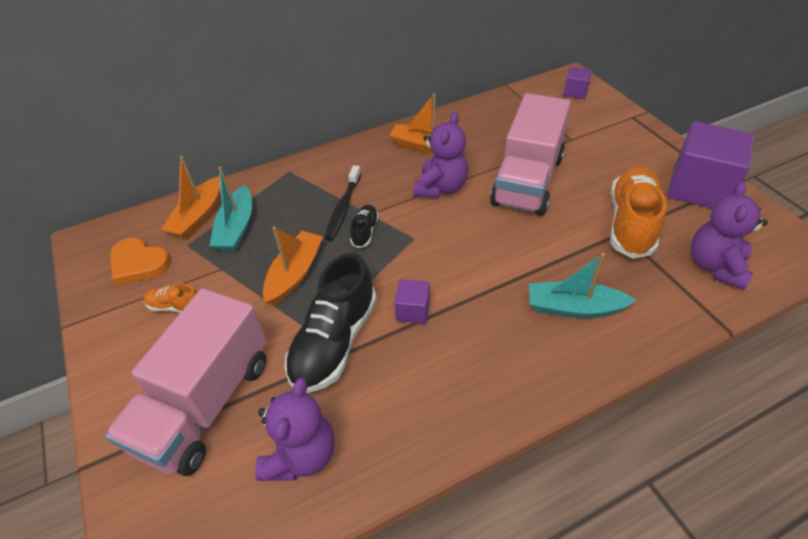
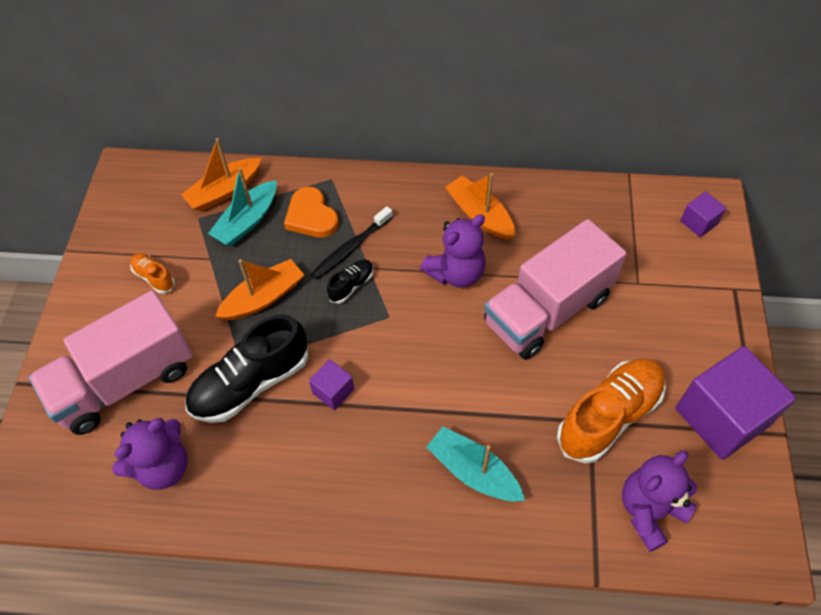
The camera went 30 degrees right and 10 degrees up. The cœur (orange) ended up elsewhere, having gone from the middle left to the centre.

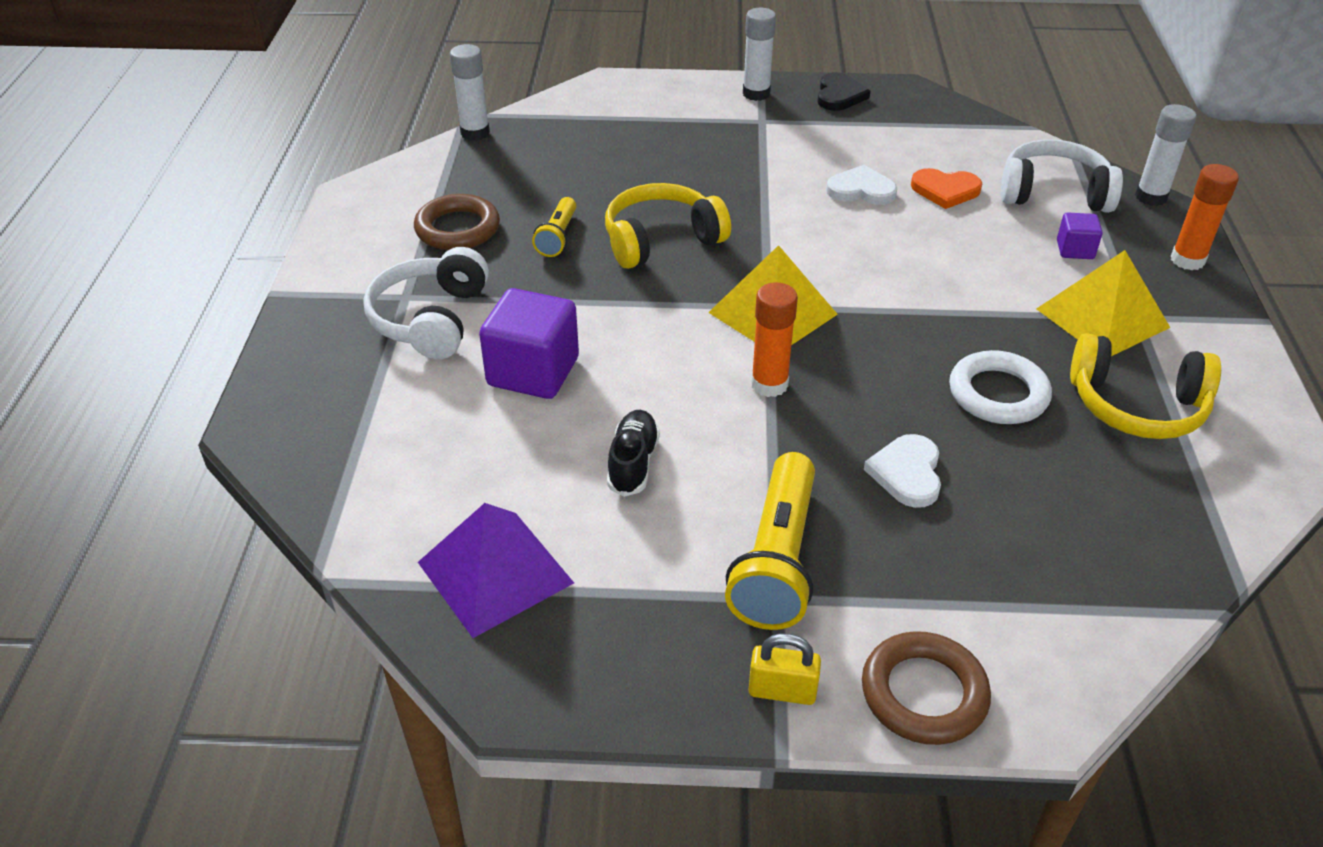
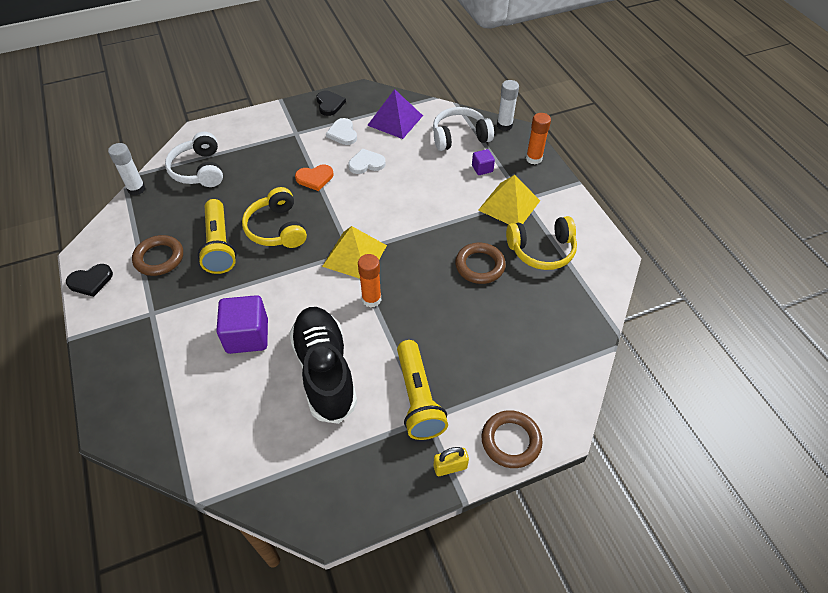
The camera went 25 degrees left and 10 degrees up. The second view lost the bâton de colle (blanc) (2nd from left) at the top centre. The second view gained the cœur (noir) (1st from left) at the middle left. The casque audio (blanc) (1st from left) ended up elsewhere, having gone from the middle left to the top left. The pyramide (violet) ended up elsewhere, having gone from the bottom centre to the top centre. The cœur (blanc) (2nd from left in the first image) ended up elsewhere, having gone from the middle right to the top centre. The cœur (orange) ended up elsewhere, having gone from the top right to the top centre. What was the anneau (blanc) at the middle right turned into the anneau (marron) (2nd from left) at the centre. The casque audio (jaune) (1st from left) at the top centre ended up facing another way, 60 degrees counterclockwise from before. The size of the lampe de poche (jaune) (1st from left) at the top centre changed by a factor of 1.82. The size of the chaussure (noir) at the centre changed by a factor of 2.20.

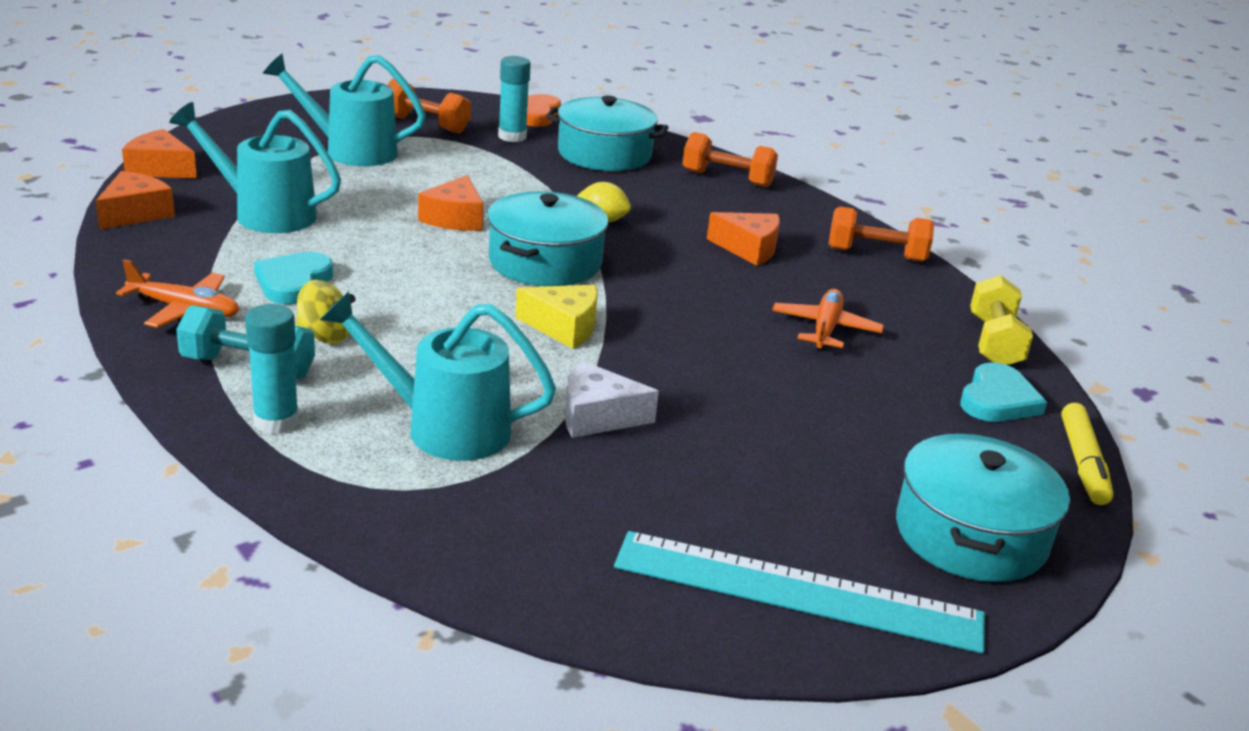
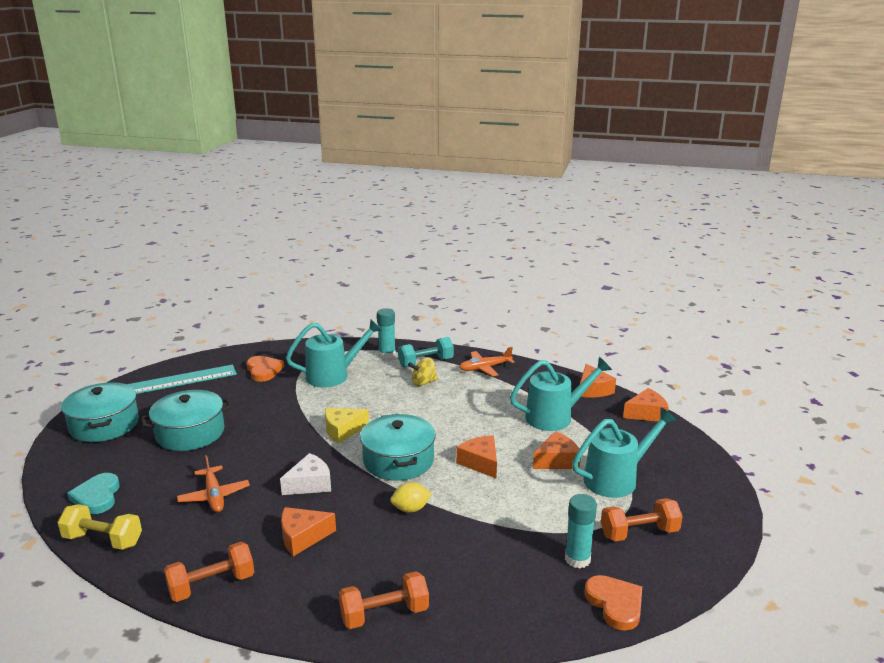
The camera went 145 degrees right and 5 degrees down. The second view lost the cœur (turquoise) (1st from left) at the middle left. The second view lost the feutre (jaune) at the middle right. The second view gained the cœur (orange) (1st from left) at the middle left. The second view gained the fromage (orange) (3rd from left) at the bottom centre. The marmite (turquoise) (2nd from left) ended up elsewhere, having gone from the top centre to the middle left. The fromage (blanc) ended up elsewhere, having gone from the centre to the bottom centre. The haltère (jaune) at the middle right ended up facing another way, 45 degrees counterclockwise from before.

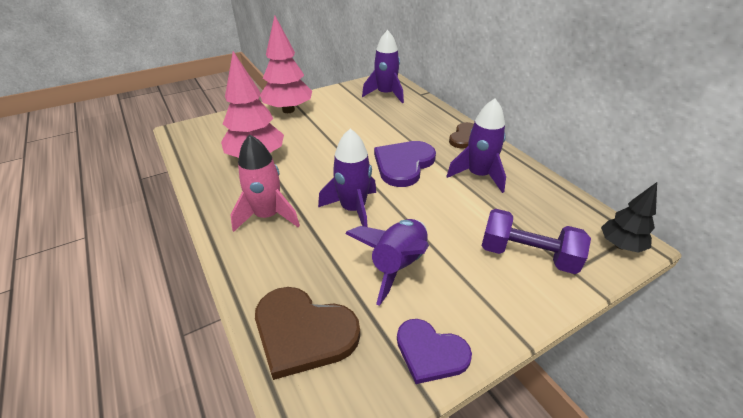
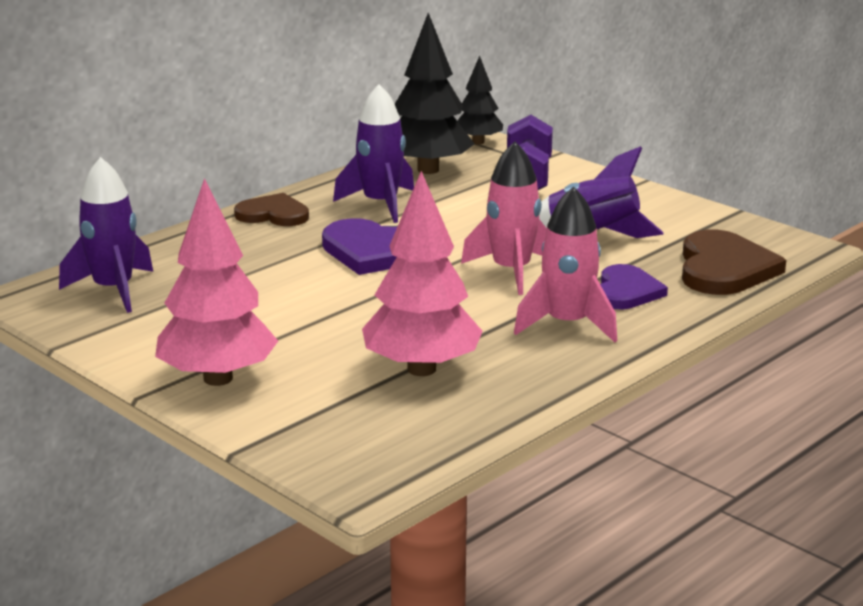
The camera went 105 degrees left and 15 degrees down. The second view gained the arbre (noir) (1st from left) at the top centre. The cœur (violet) (2nd from left) ended up elsewhere, having gone from the bottom centre to the middle right. What was the fusée (violet) (1st from left) at the centre turned into the fusée (rose) (1st from left) at the centre.

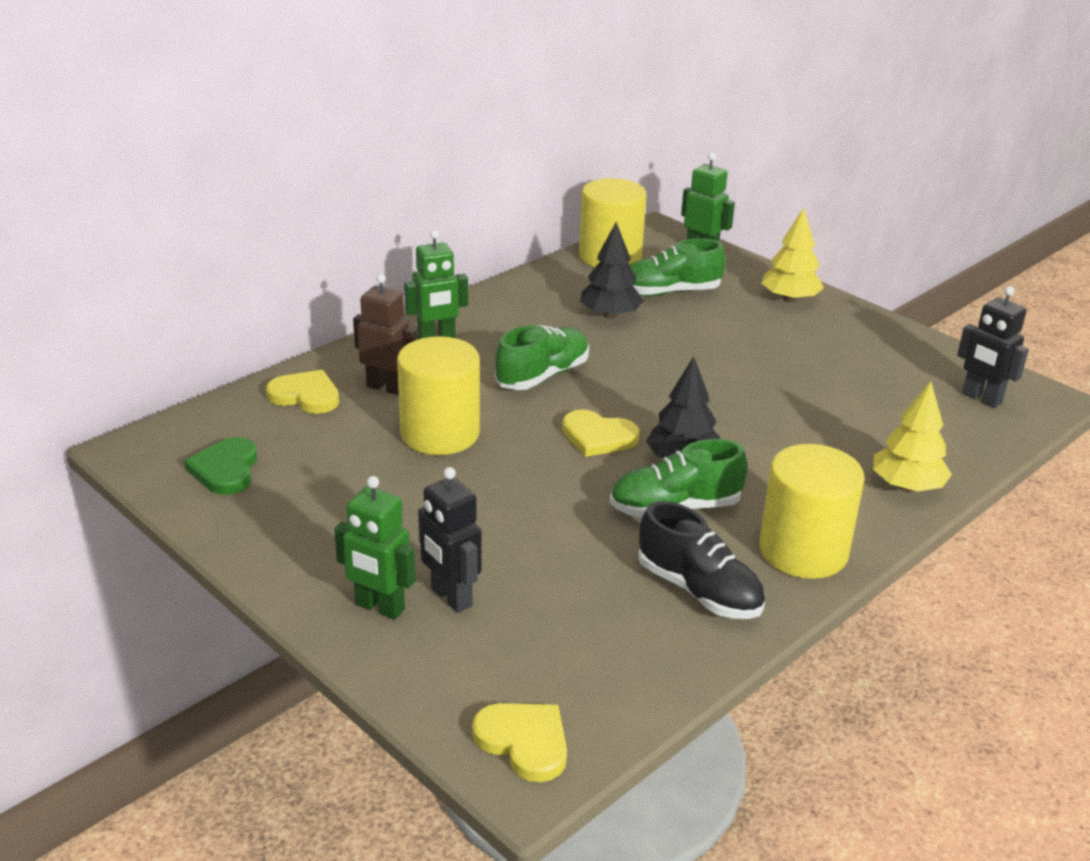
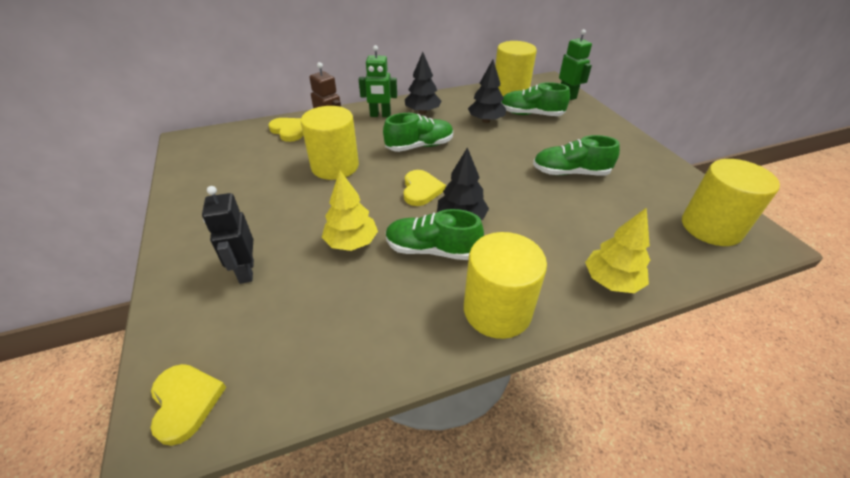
The camera went 25 degrees right and 10 degrees up. The second view lost the cœur (vert) at the middle left. The second view lost the robot (vert) (1st from left) at the centre. The second view lost the chaussure (noir) at the centre. The second view gained the arbre (noir) (1st from left) at the top centre. The second view gained the chaussure (vert) (4th from left) at the top right. The arbre (jaune) (1st from left) ended up elsewhere, having gone from the top right to the centre. Where the robot (noir) (2nd from left) stood at the middle right, the cylindre (jaune) (4th from left) came to stand at the middle right. The cœur (jaune) (3rd from left) at the centre ended up facing another way, 135 degrees counterclockwise from before.

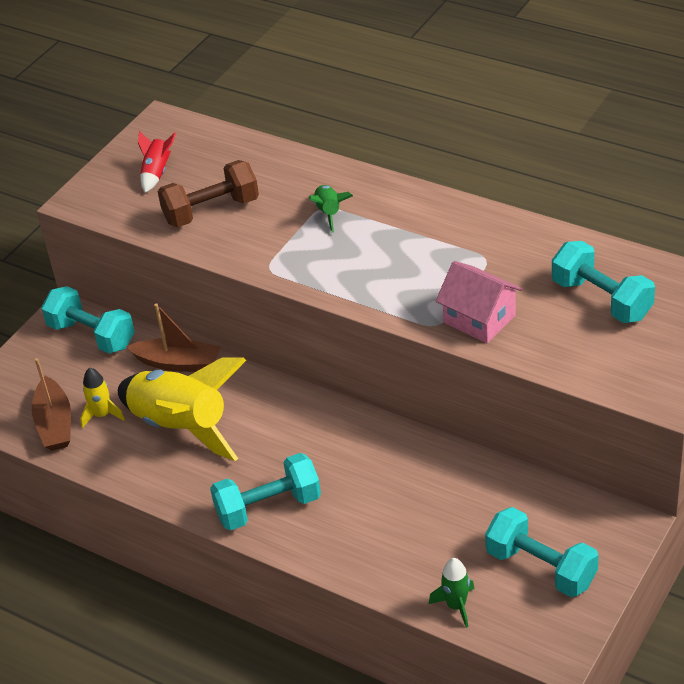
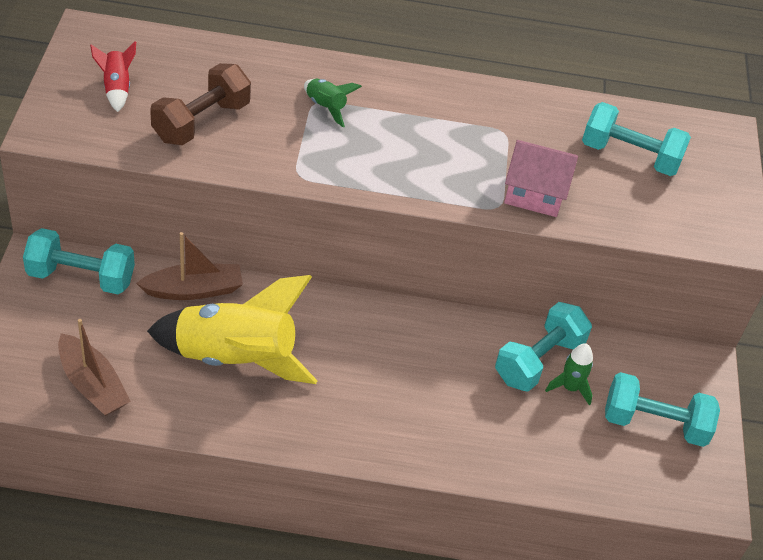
The camera went 35 degrees left and 5 degrees up. The second view lost the fusée (jaune) (1st from left) at the middle left. The haltère (turquoise) (2nd from left) ended up elsewhere, having gone from the bottom centre to the middle right. The fusée (vert) (2nd from left) ended up elsewhere, having gone from the bottom centre to the bottom right.

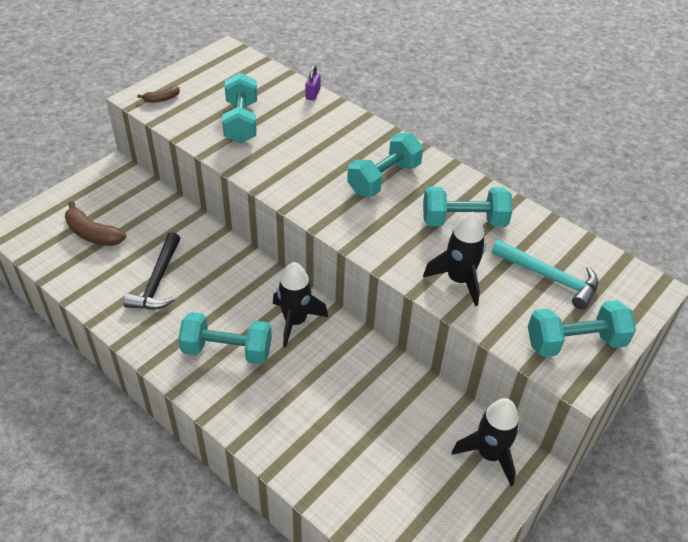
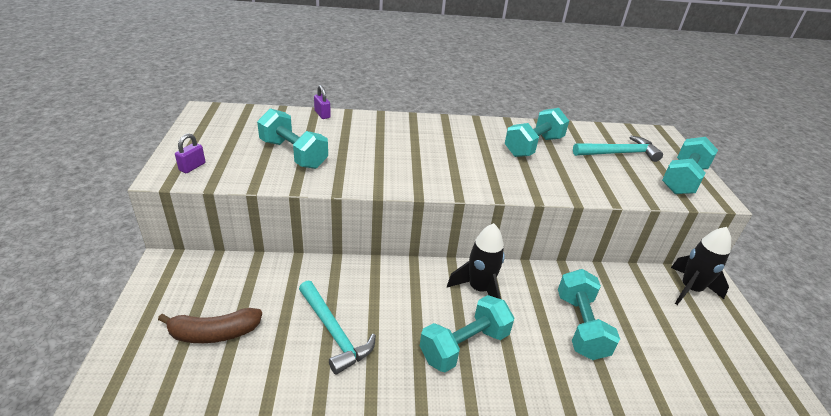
The camera went 45 degrees left and 10 degrees down. The second view lost the fusée (noir) (2nd from left) at the centre. The haltère (turquoise) (3rd from left in the first image) ended up elsewhere, having gone from the top centre to the bottom right. Where the banane (marron) (2nd from left) stood at the top left, the cadenas (violet) (1st from left) came to stand at the middle left. What was the marteau (noir) at the middle left turned into the marteau (turquoise) (1st from left) at the bottom centre.

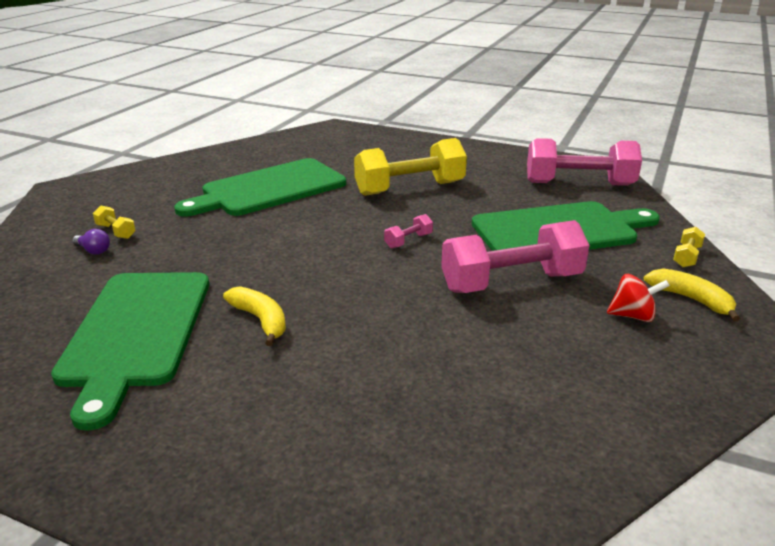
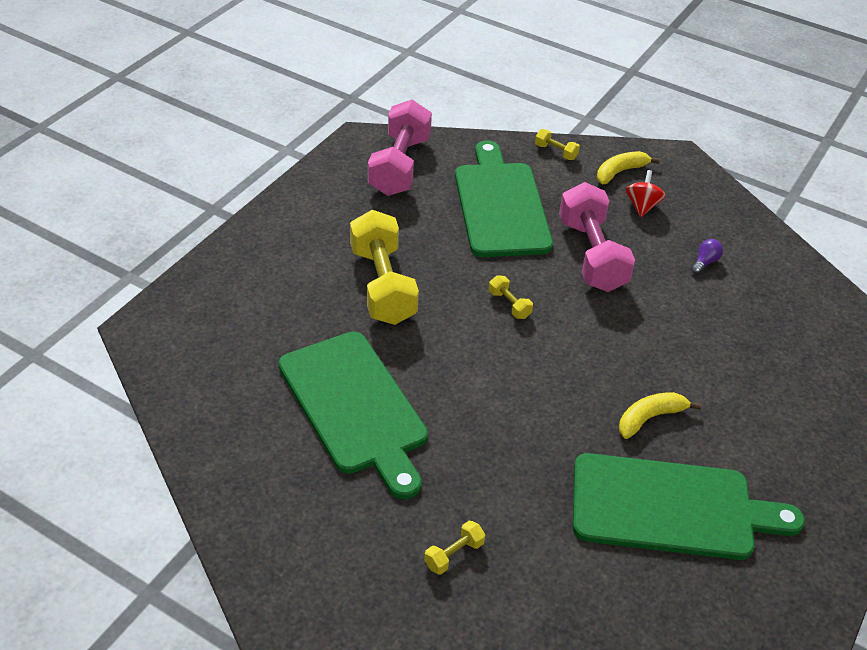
The camera went 85 degrees left and 15 degrees up. The ampoule (violet) ended up elsewhere, having gone from the middle left to the middle right. What was the haltère (rose) (1st from left) at the centre turned into the haltère (jaune) (3rd from left) at the centre.

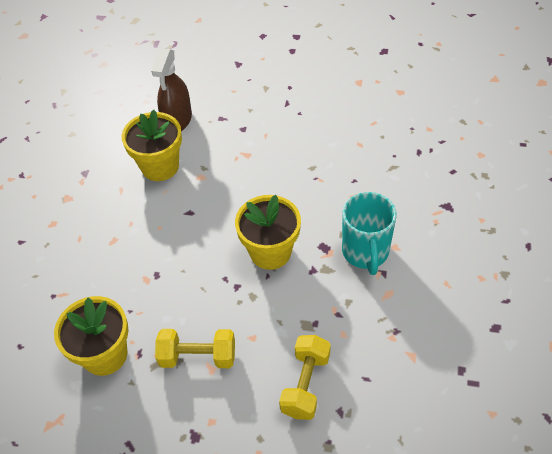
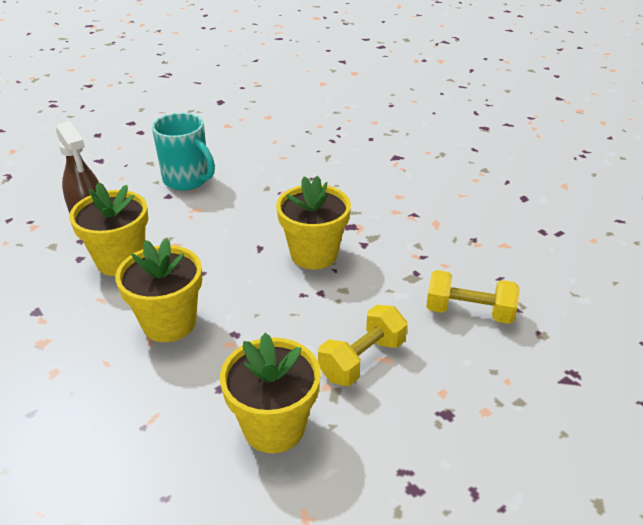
The camera went 50 degrees left and 15 degrees down. The second view gained the pot de fleurs (jaune) (2nd from left) at the middle left. The tasse (turquoise) ended up elsewhere, having gone from the middle right to the top left. The haltère (jaune) (2nd from left) at the bottom centre ended up facing another way, 45 degrees counterclockwise from before.

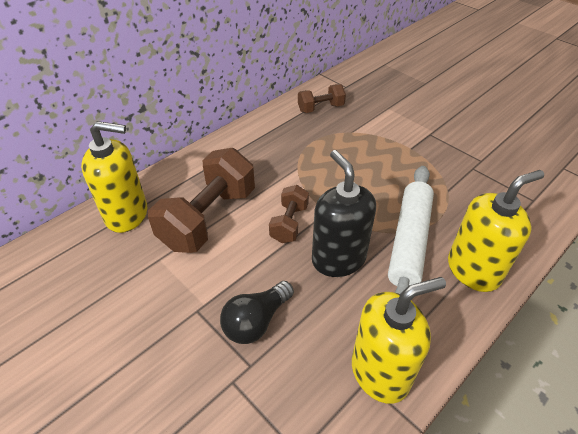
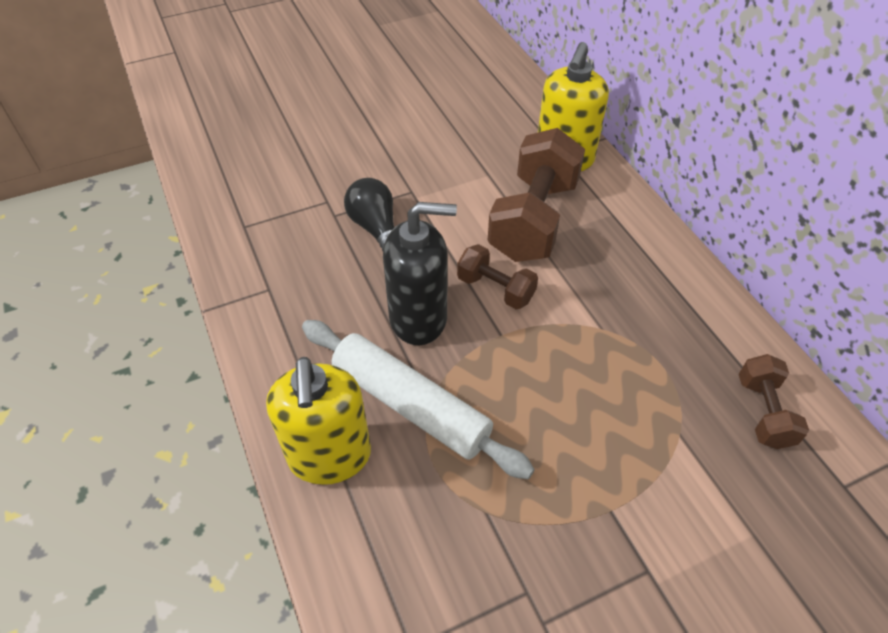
The camera went 110 degrees right and 5 degrees up. The second view lost the distributeur de savon (jaune) (2nd from left) at the bottom right. The haltère (marron) (1st from left in the first image) at the centre ended up facing another way, 60 degrees clockwise from before.

